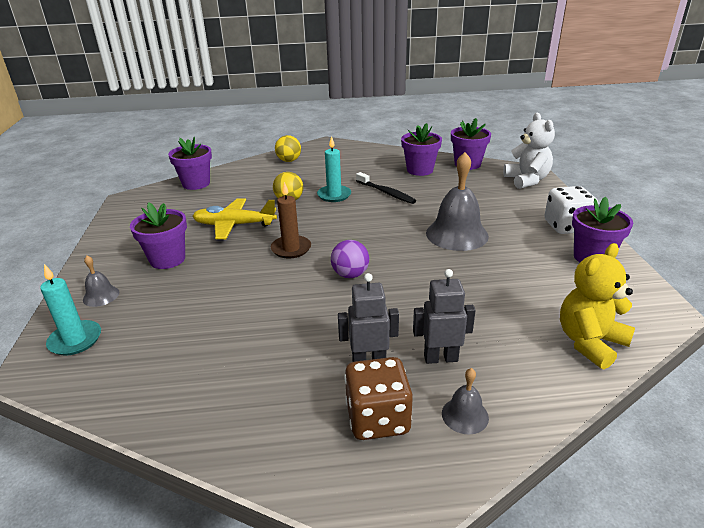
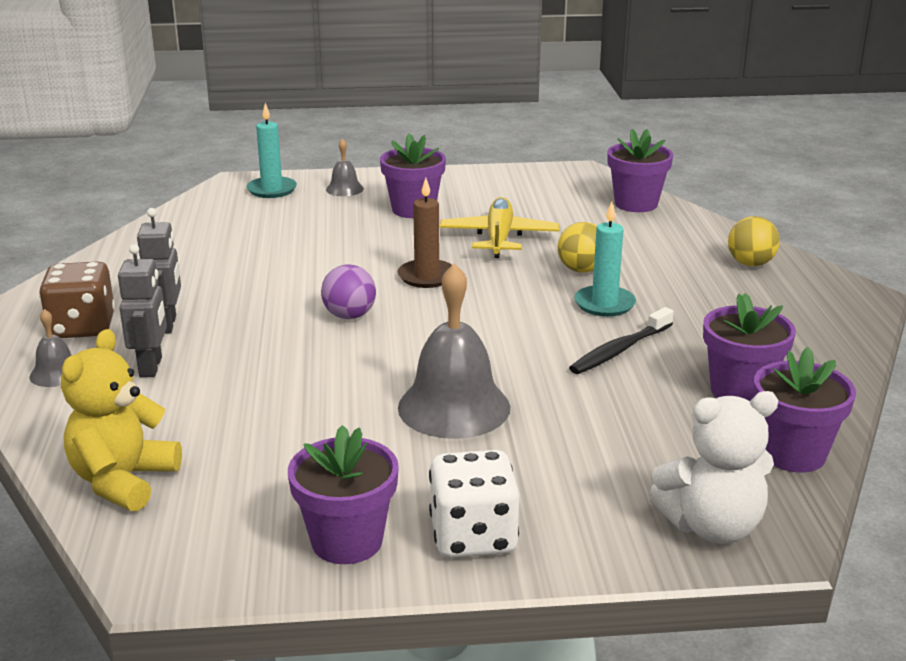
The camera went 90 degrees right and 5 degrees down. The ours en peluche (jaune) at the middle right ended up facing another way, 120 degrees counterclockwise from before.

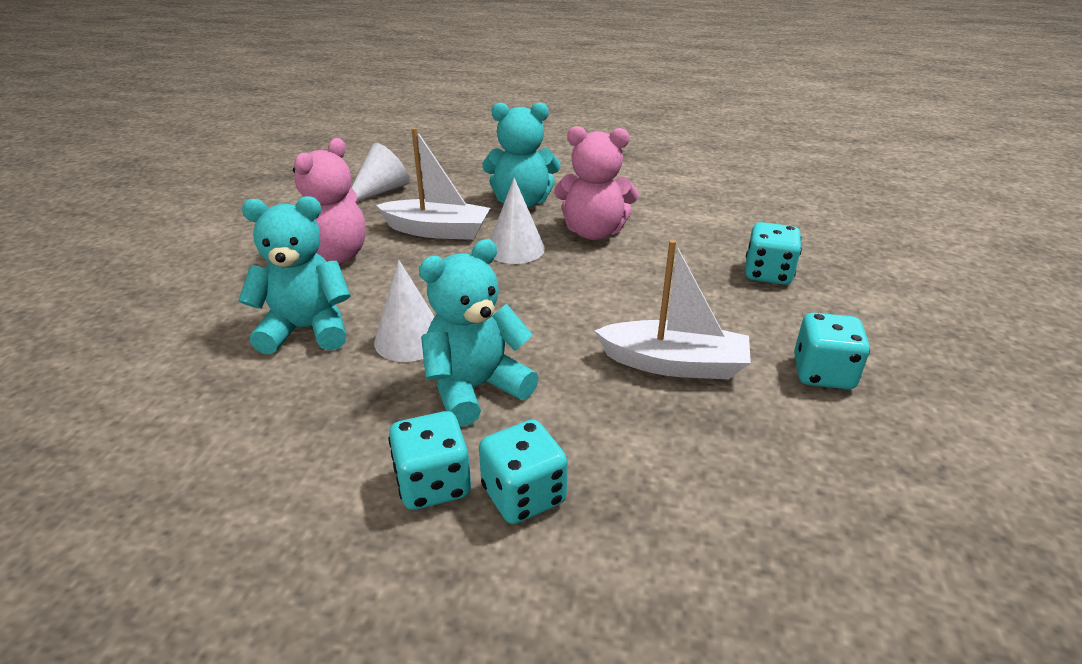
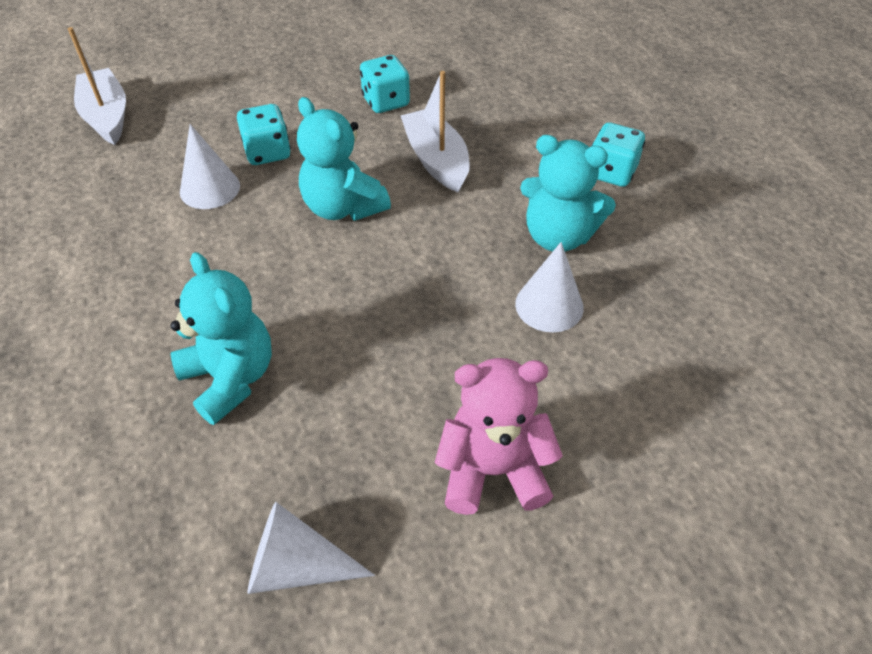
The camera went 125 degrees left and 15 degrees up. The second view lost the dé (turquoise) (1st from left) at the bottom centre. The second view lost the ours en peluche (rose) (2nd from left) at the top centre. The ours en peluche (turquoise) (1st from left in the first image) ended up elsewhere, having gone from the middle left to the top centre. The bateau (blanc) (1st from left) ended up elsewhere, having gone from the top centre to the top left. The cône (blanc) (3rd from left in the first image) ended up elsewhere, having gone from the top centre to the top left.

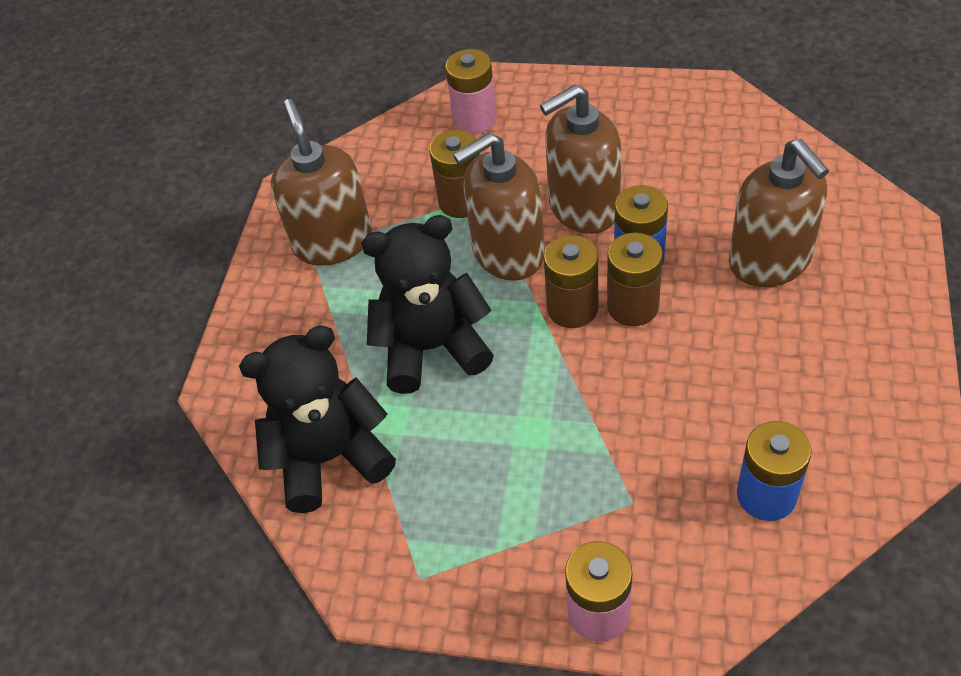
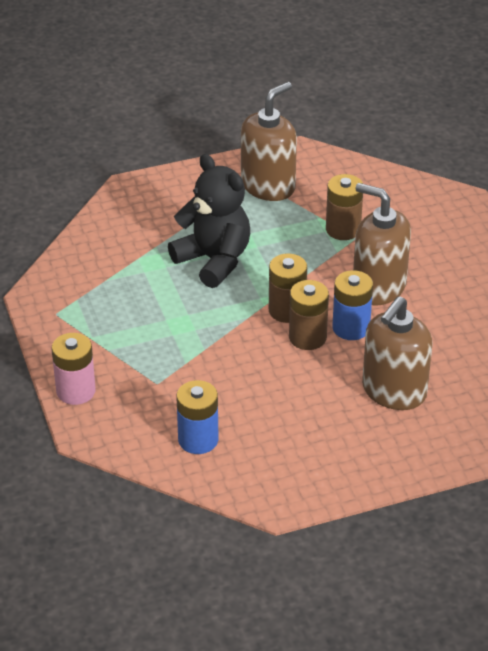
The camera went 55 degrees right and 10 degrees down. The second view lost the ours en peluche (noir) (1st from left) at the middle left. The second view lost the pile (rose) (1st from left) at the top centre. The second view lost the distributeur de savon (marron) (2nd from left) at the top centre.

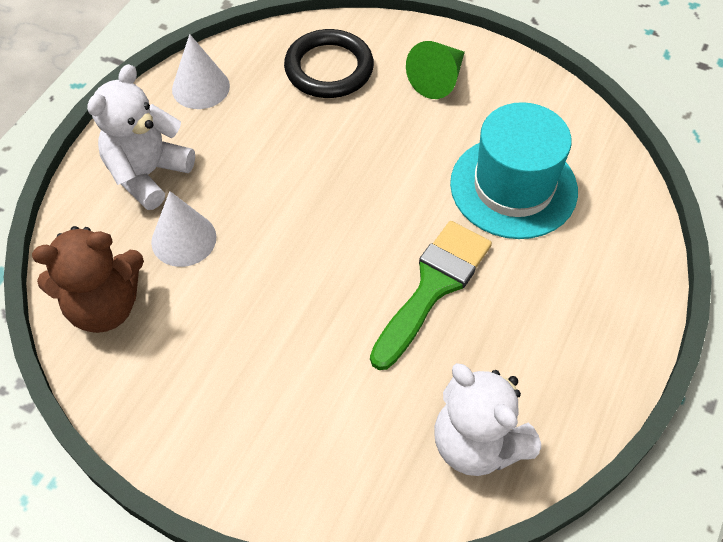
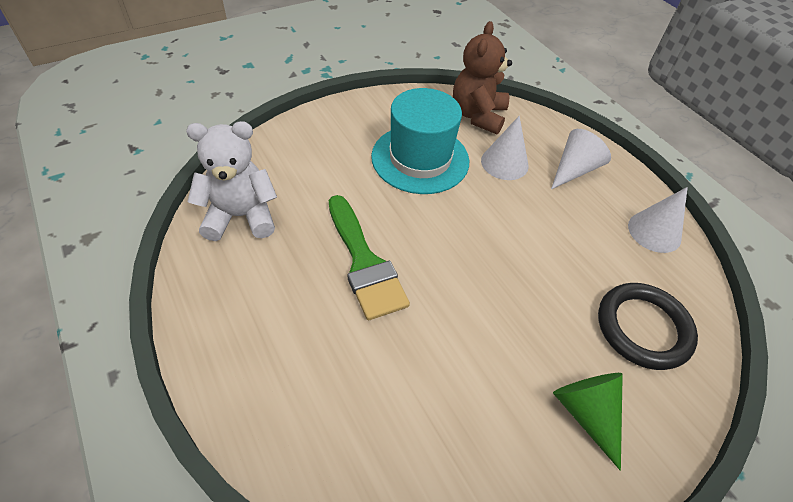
The camera went 120 degrees right and 5 degrees down. The chapeau (turquoise) ended up elsewhere, having gone from the top right to the top centre. Where the ours en peluche (blanc) (1st from left) stood at the top left, the cône (blanc) (2nd from left) came to stand at the top right.

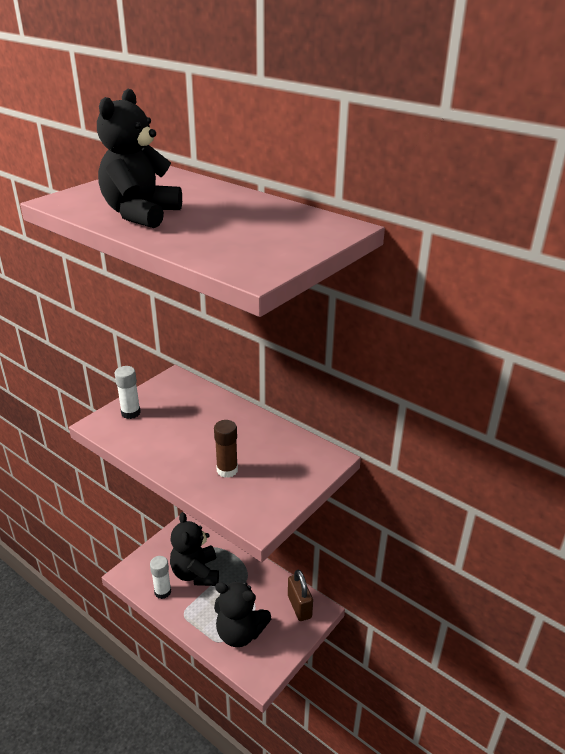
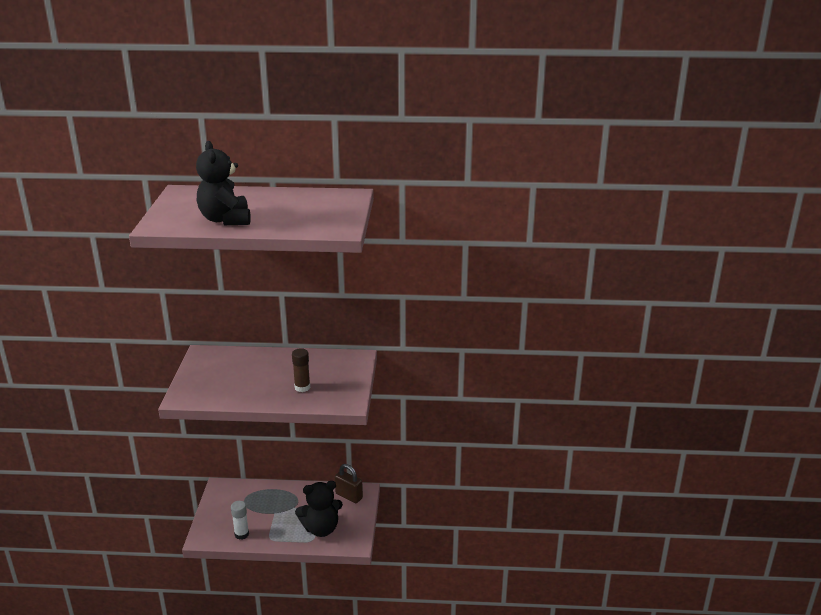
The camera went 35 degrees left and 5 degrees down. The second view lost the bâton de colle (blanc) (1st from left) at the middle left. The second view lost the ours en peluche (noir) (2nd from left) at the bottom centre.

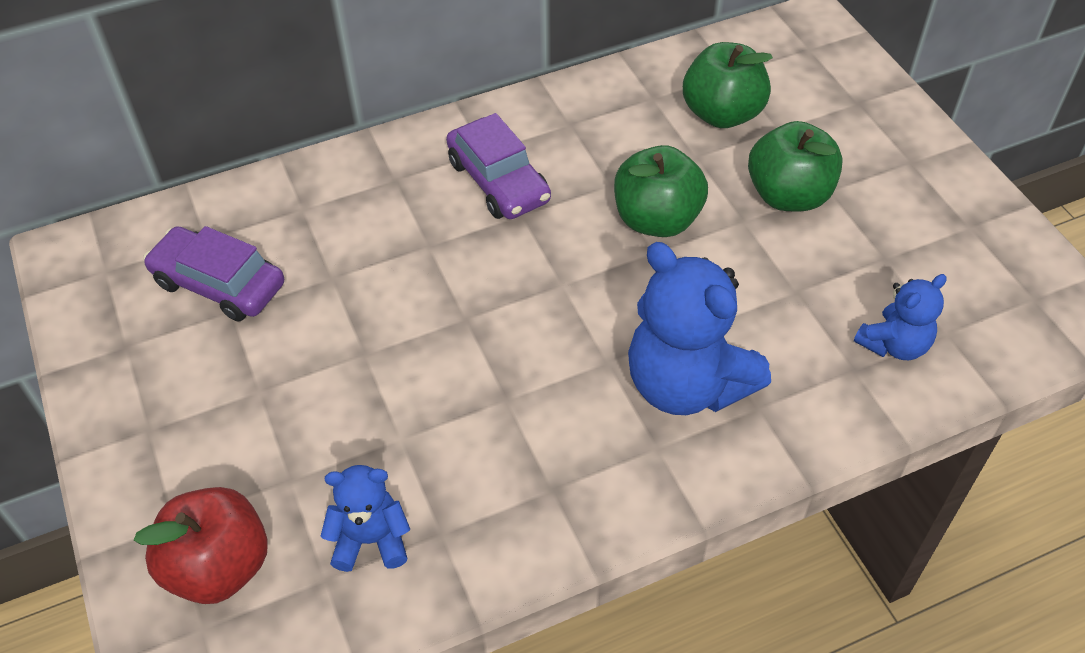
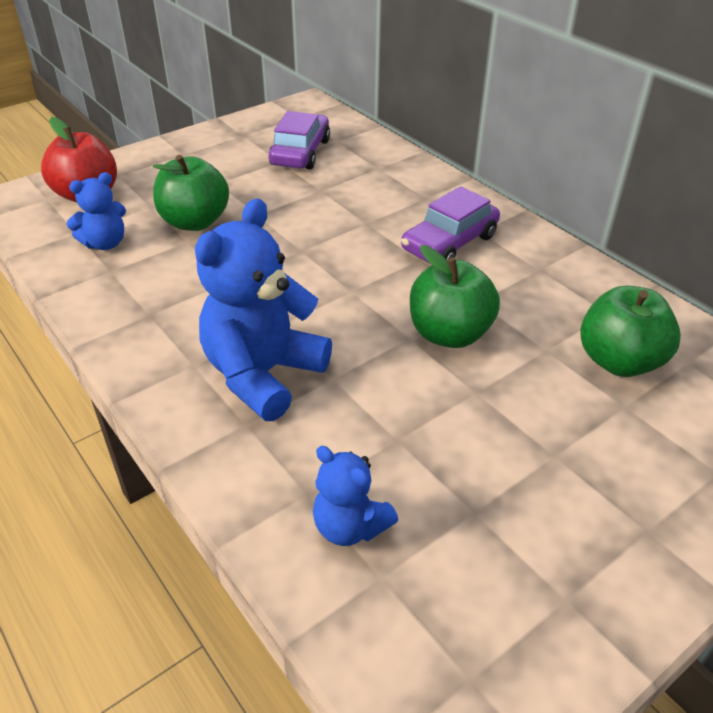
The camera went 75 degrees right and 10 degrees down. The pomme (vert) (3rd from left in the first image) ended up elsewhere, having gone from the top right to the top left. The ours en peluche (bleu) (1st from left) at the bottom centre ended up facing another way, 75 degrees clockwise from before.

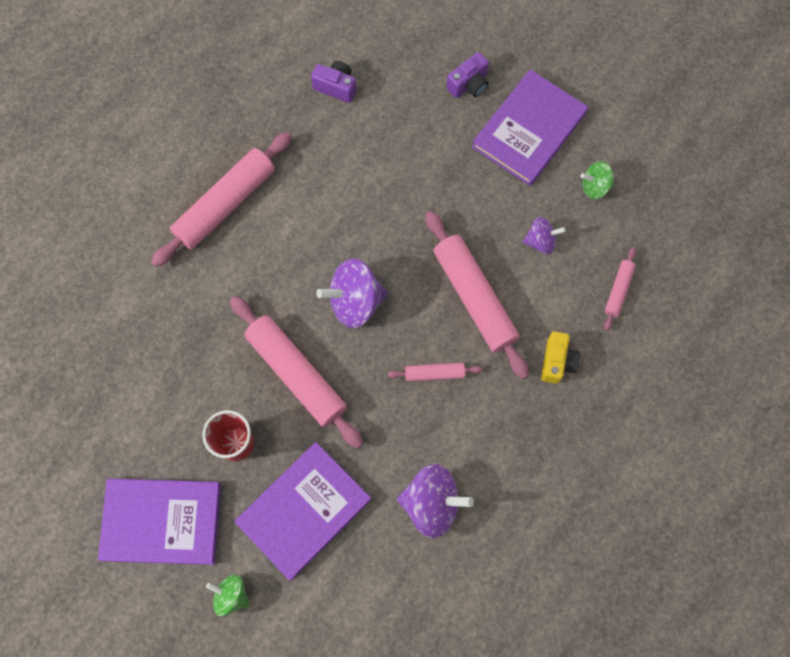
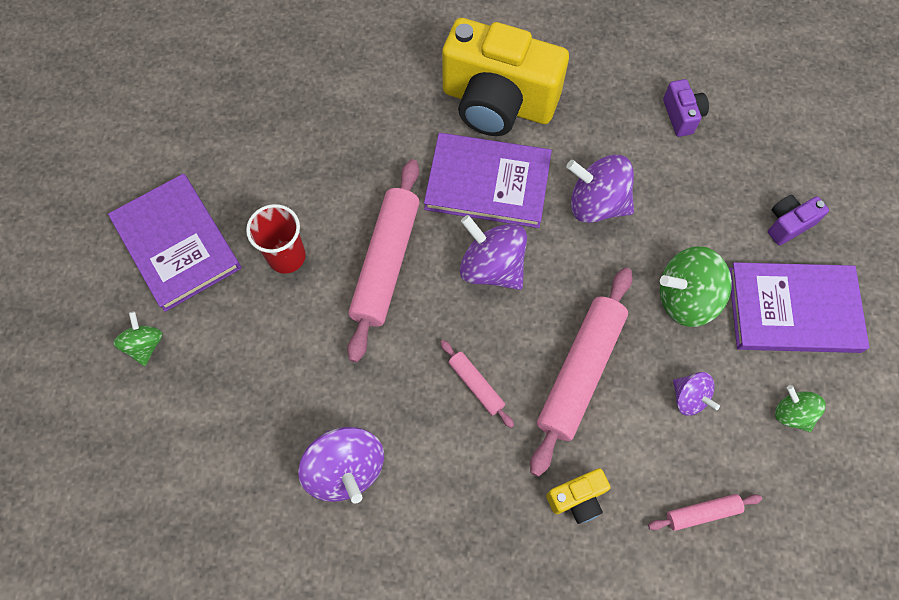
The camera went 55 degrees right and 5 degrees down. The second view gained the toupie (violet) (3rd from left) at the top right. The second view gained the toupie (vert) (2nd from left) at the middle right. The livre (violet) (2nd from left) ended up elsewhere, having gone from the bottom centre to the top centre. Where the rouleau à pâtisserie (rose) (1st from left) stood at the top left, the appareil photo (jaune) (1st from left) came to stand at the top centre. The appareil photo (violet) (2nd from left) at the top centre ended up facing another way, 135 degrees clockwise from before.

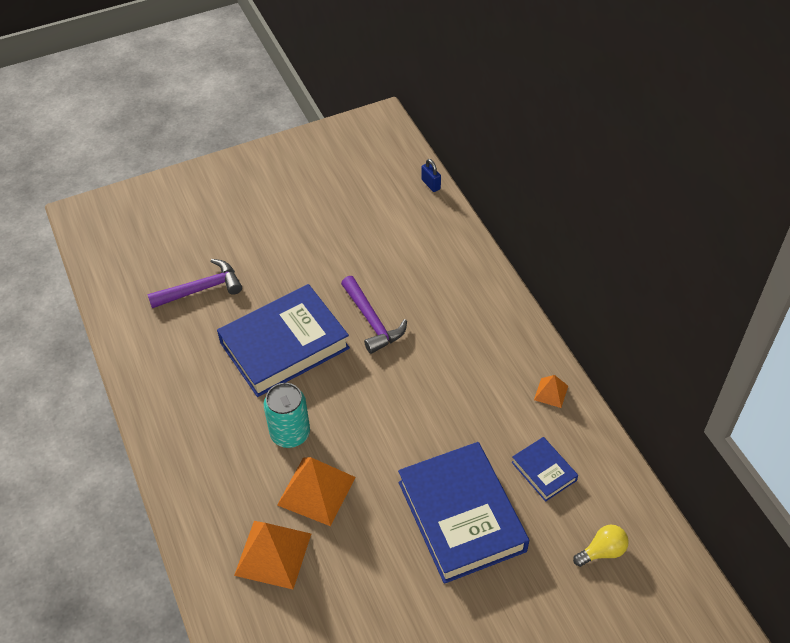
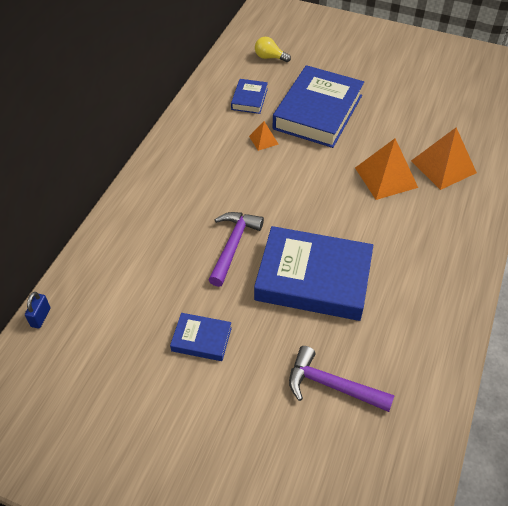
The camera went 135 degrees left and 0 degrees up. The second view lost the canette (turquoise) at the centre. The second view gained the livre (bleu) (1st from left) at the centre. The pyramide (orange) (3rd from left in the first image) ended up elsewhere, having gone from the middle right to the top centre.

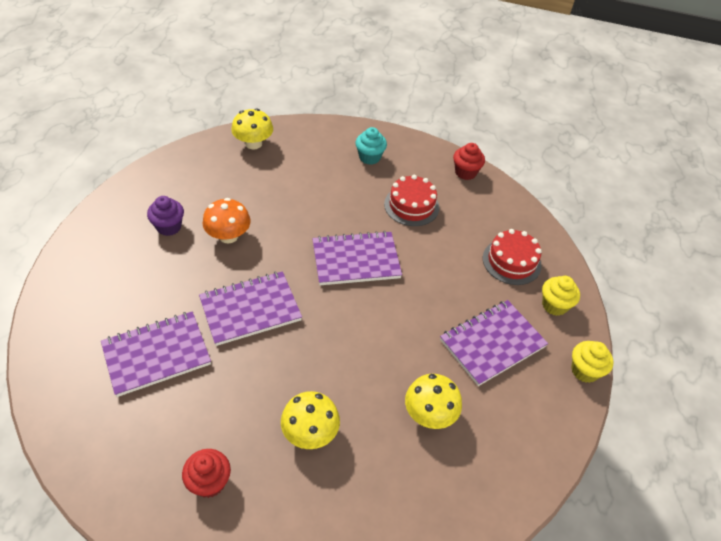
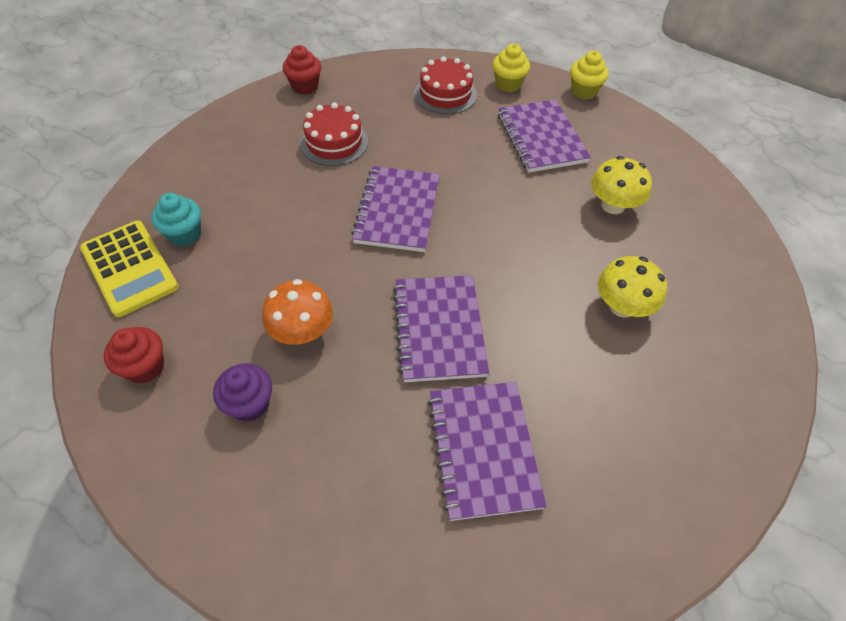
The camera went 70 degrees left and 5 degrees up. The muffin (rouge) (1st from left) ended up elsewhere, having gone from the bottom left to the middle left. The muffin (turquoise) ended up elsewhere, having gone from the top centre to the middle left. Where the champignon (jaune) (1st from left) stood at the top centre, the calculatrice (jaune) came to stand at the middle left.

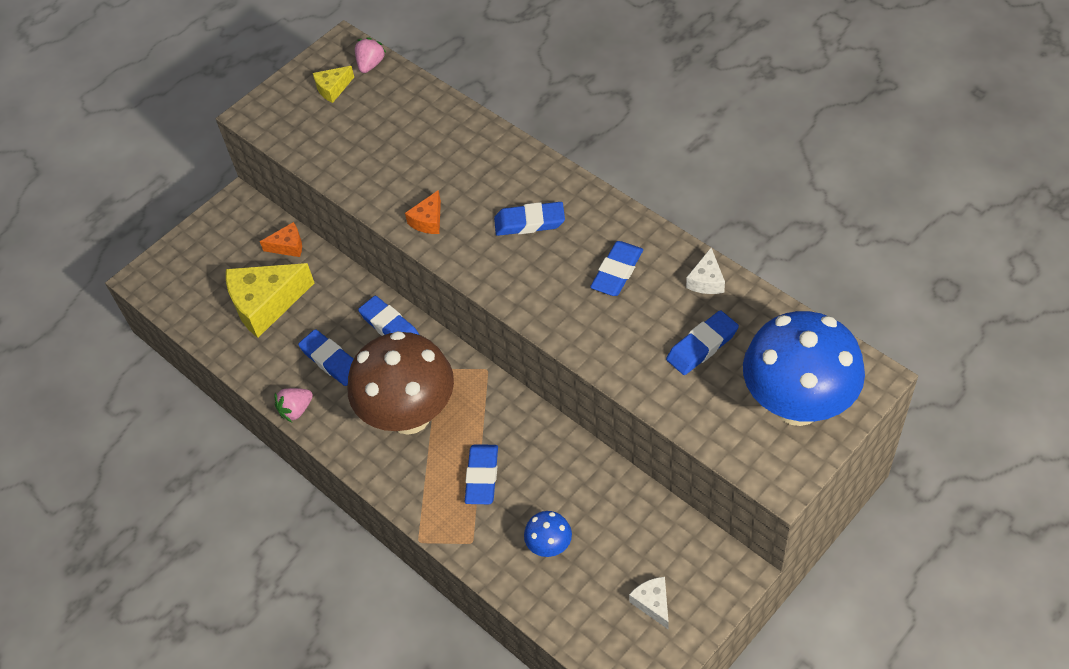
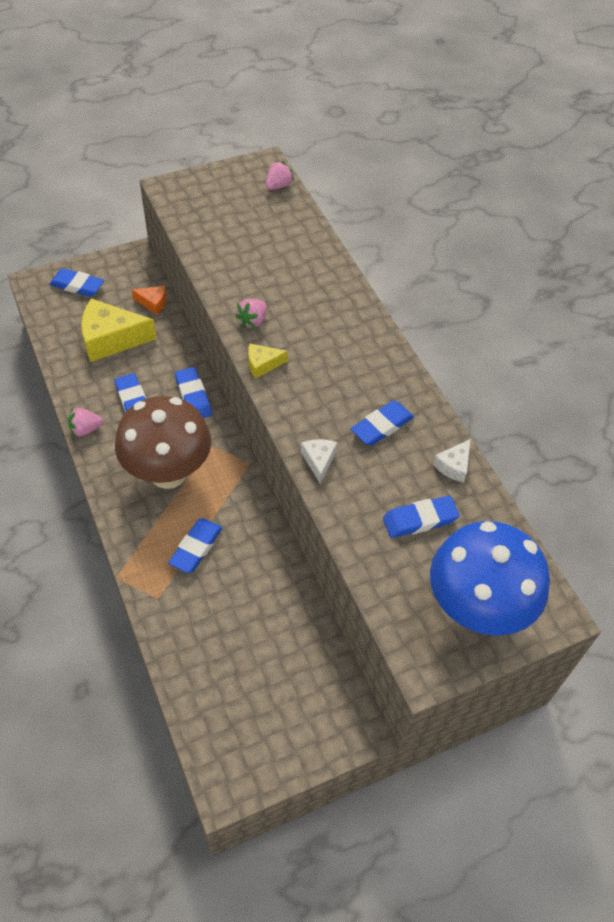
The camera went 15 degrees right and 0 degrees up. The second view lost the champignon (bleu) (1st from left) at the bottom centre. The fromage (jaune) (2nd from left) ended up elsewhere, having gone from the top left to the centre. The gomme (bleu) (4th from left in the first image) ended up elsewhere, having gone from the top centre to the top left. The fromage (blanc) (1st from left) ended up elsewhere, having gone from the bottom centre to the centre. Where the fromage (orange) (2nd from left) stood at the top centre, the fraise (rose) (2nd from left) came to stand at the centre.

